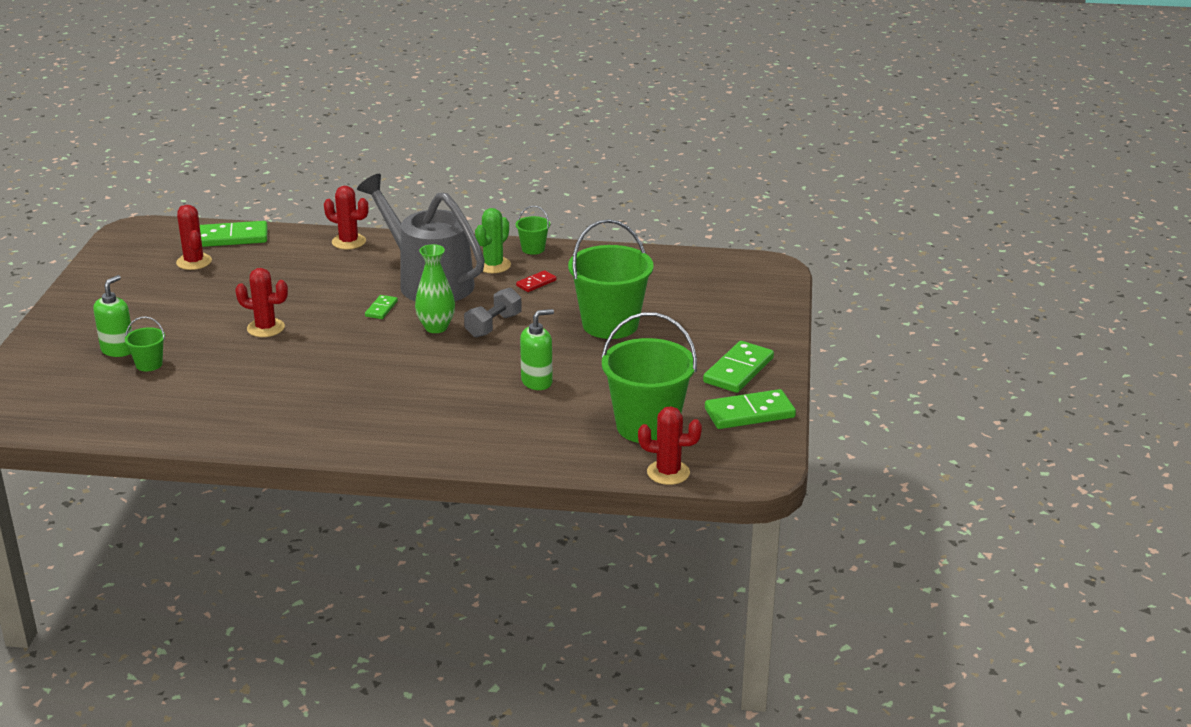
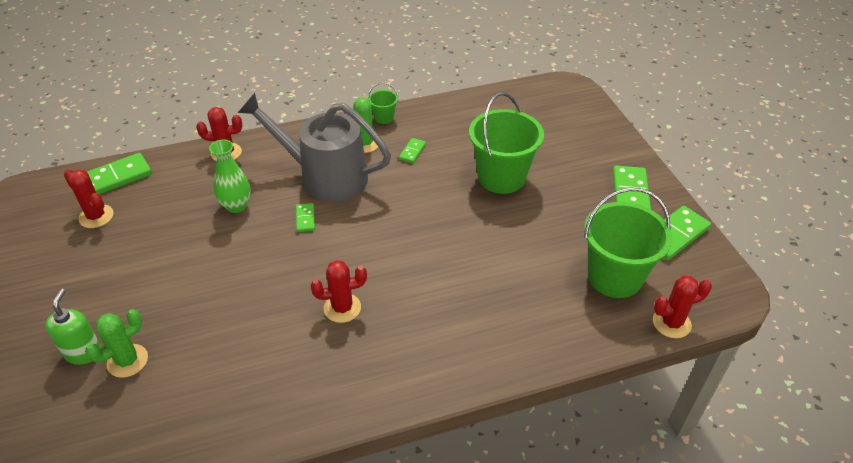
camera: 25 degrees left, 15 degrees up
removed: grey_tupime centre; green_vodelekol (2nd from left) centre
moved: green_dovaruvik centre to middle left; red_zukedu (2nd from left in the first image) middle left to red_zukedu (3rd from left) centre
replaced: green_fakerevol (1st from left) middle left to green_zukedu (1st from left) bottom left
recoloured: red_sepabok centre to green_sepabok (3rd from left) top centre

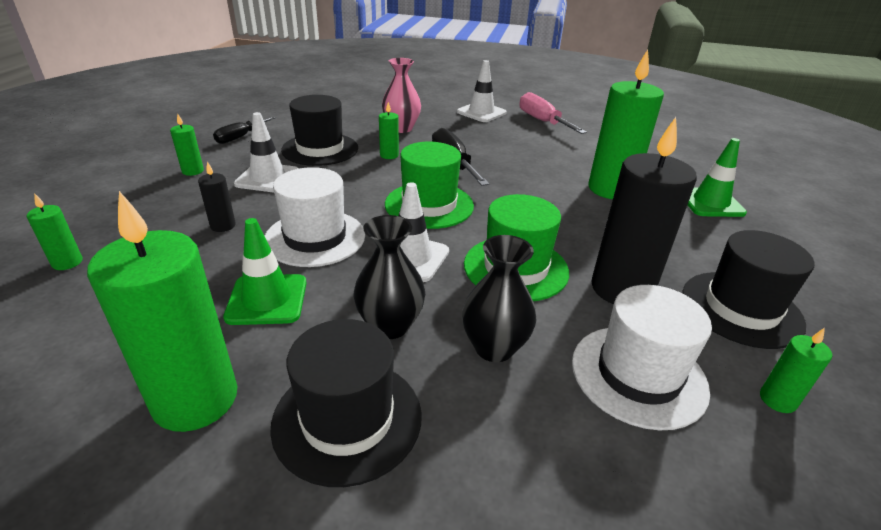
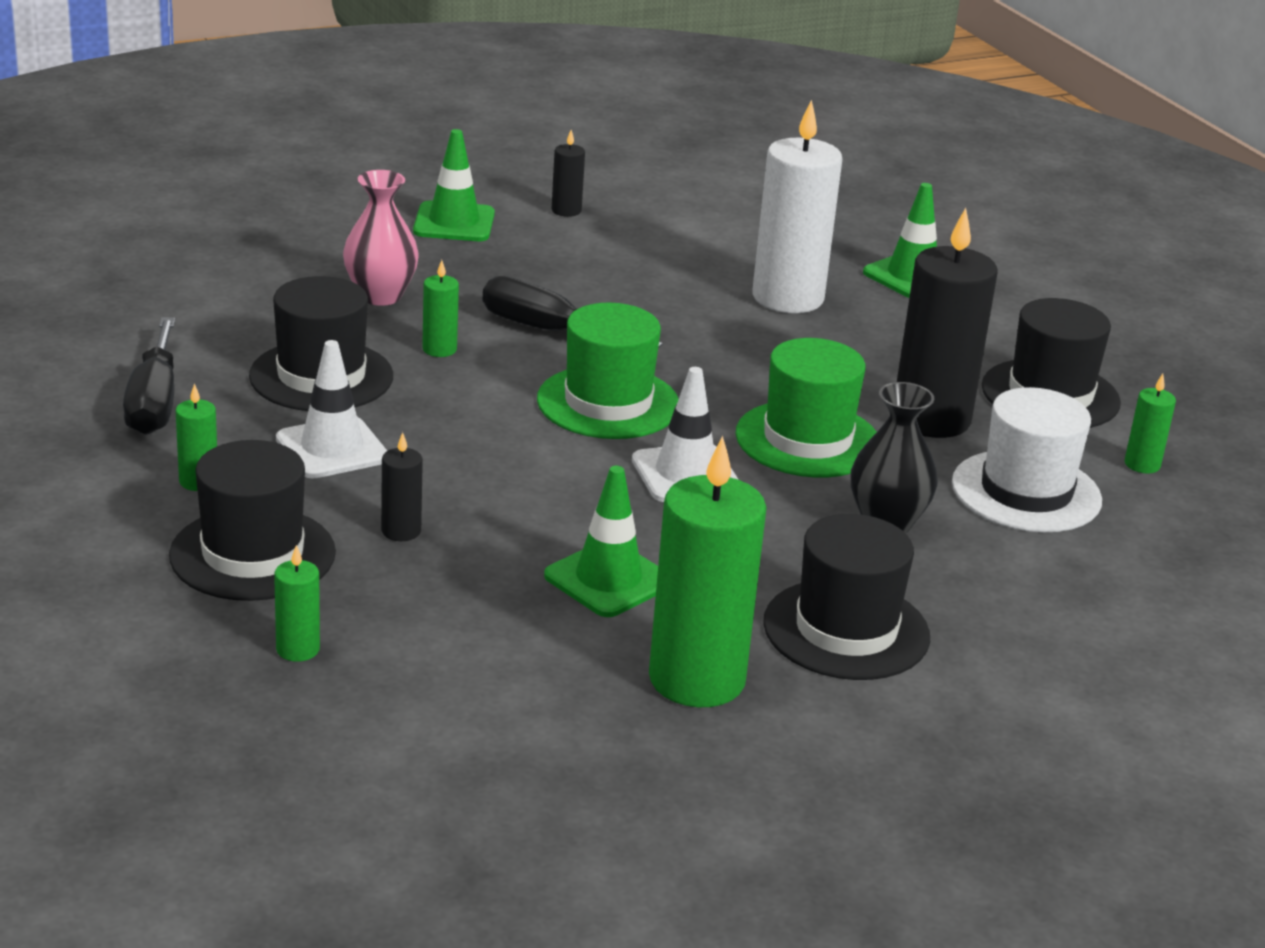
camera: 40 degrees left, 5 degrees down
removed: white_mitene (1st from left) centre; black_dovaruvik (1st from left) centre
added: black_mitene (1st from left) middle left
replaced: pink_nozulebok top centre to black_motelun (2nd from left) top centre
recoloured: green_motelun (5th from left) top right to white_motelun top centre; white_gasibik (3rd from left) top centre to green_gasibik (1st from left) top centre
resized: black_nozulebok (1st from left) top left = middle left x1.50

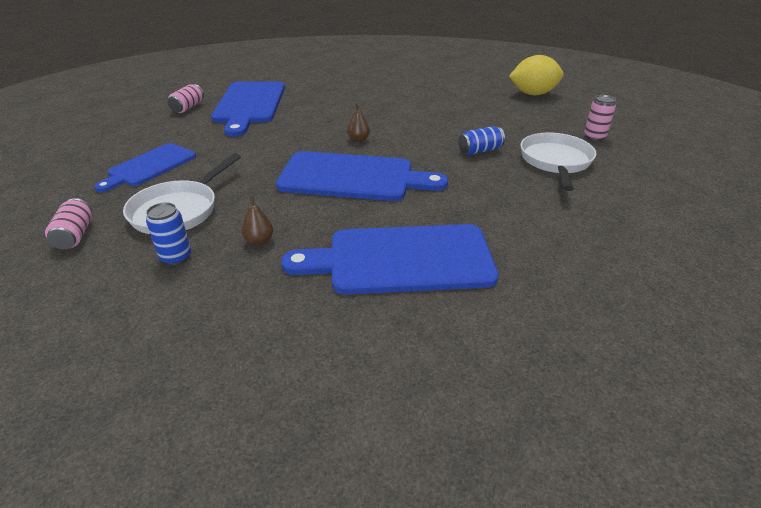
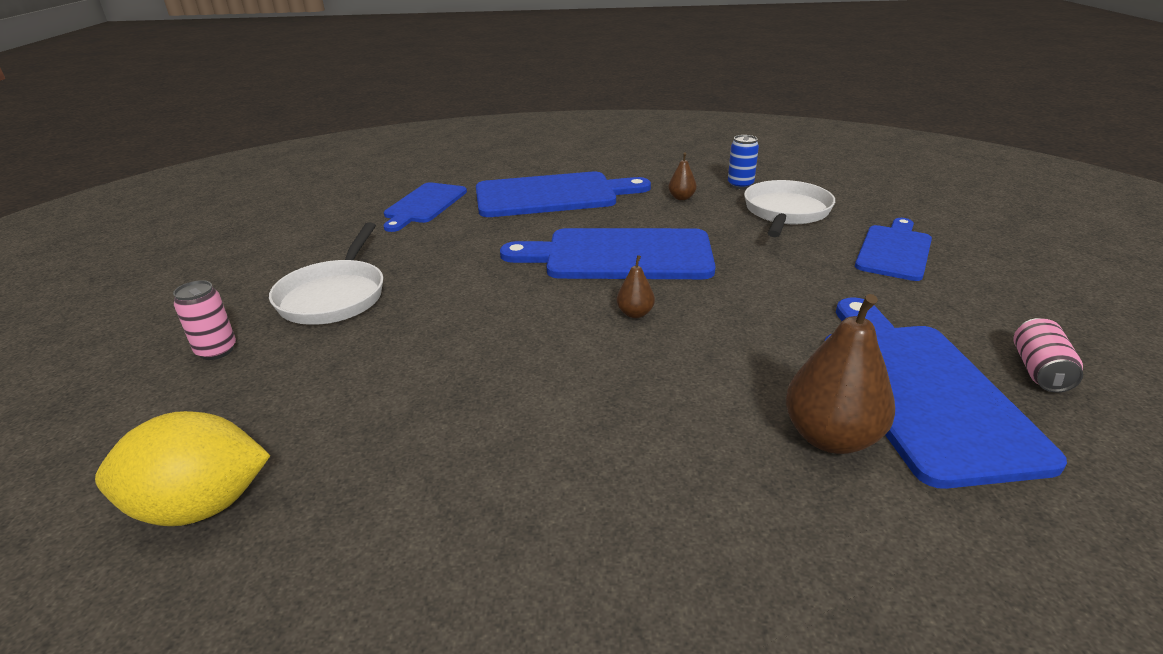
camera: 175 degrees right, 5 degrees down
removed: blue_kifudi (2nd from left) top centre; pink_kifudi (1st from left) middle left
added: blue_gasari (1st from left) top centre; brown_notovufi (3rd from left) middle right

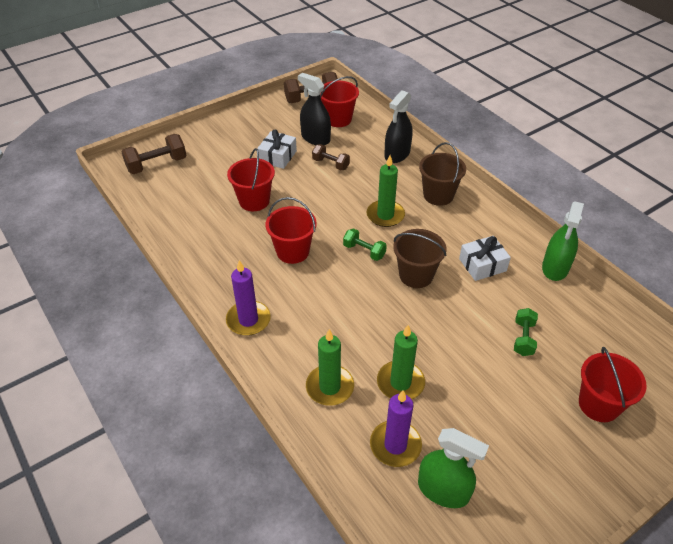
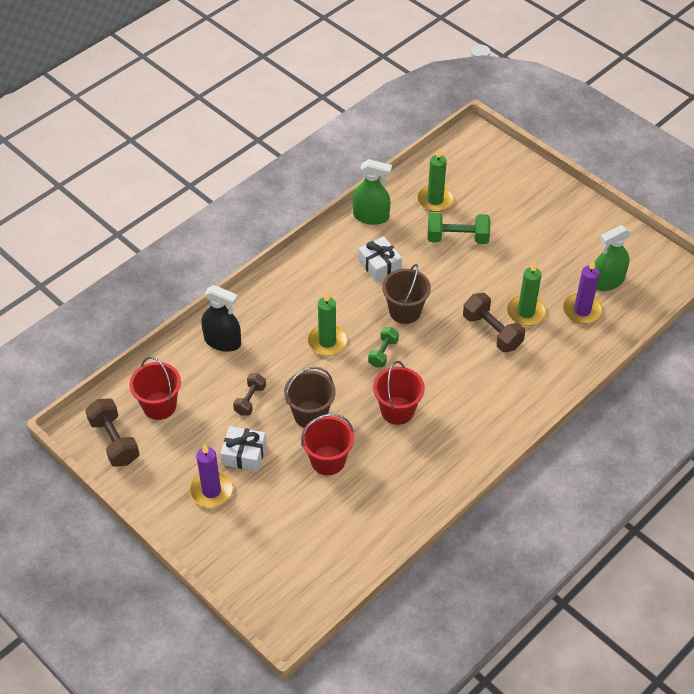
camera: 100 degrees left, 5 degrees up
removed: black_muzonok (1st from left) top centre; red_fakerevol (4th from left) bottom right
moved: brown_tupime (1st from left in the first image) top left to brown_tupime (3rd from left) middle right; brown_fakerevol (2nd from left in the first image) top centre to brown_fakerevol (1st from left) centre; purple_motelun (1st from left) centre to bottom left; green_motelun (1st from left in the first image) bottom centre to green_motelun (2nd from left) top centre
turned: green_muzonok (1st from left in the first image) bottom right = middle right 135 degrees counterclockwise
resized: green_tupime (2nd from left) middle right = top centre x1.59

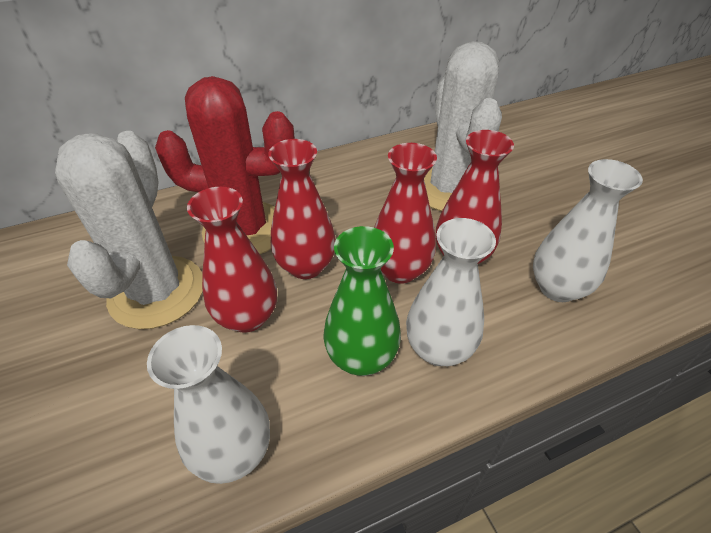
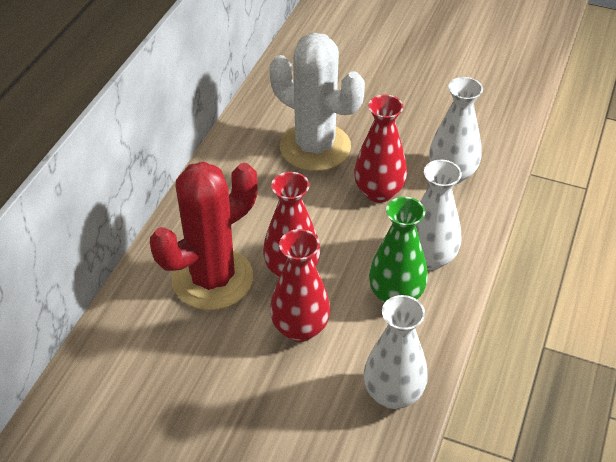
camera: 45 degrees left, 0 degrees up
removed: white_zukedu (1st from left) middle left; red_dovaruvik (3rd from left) centre

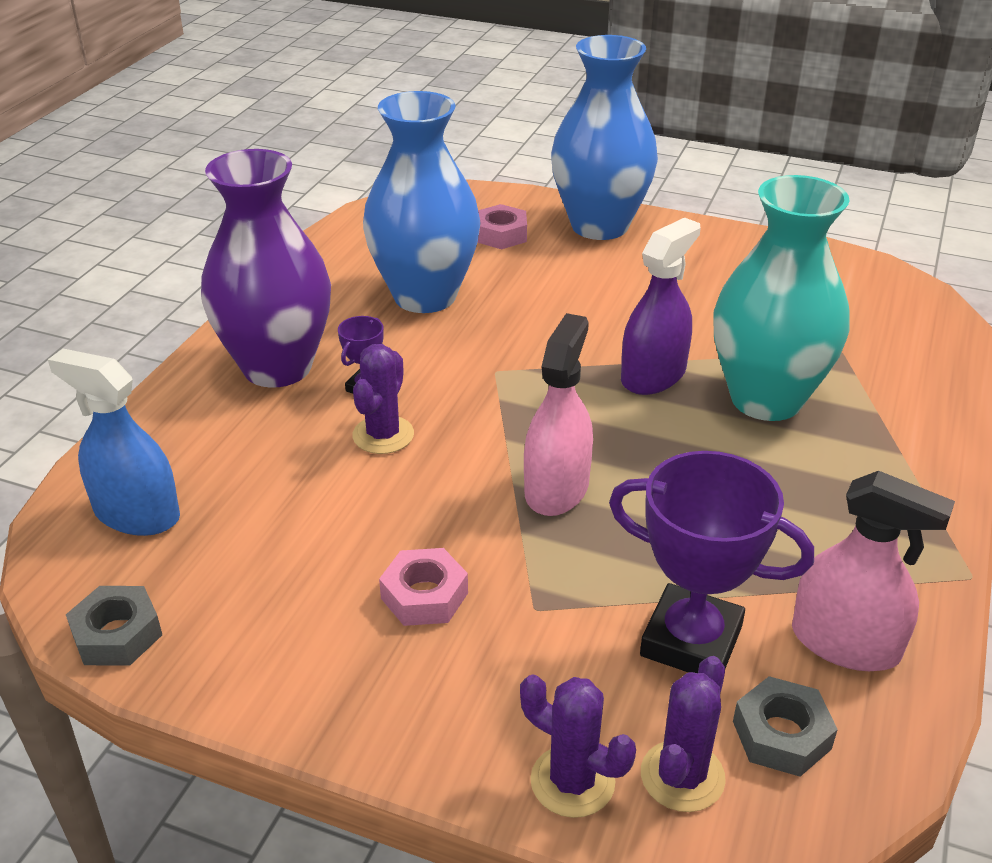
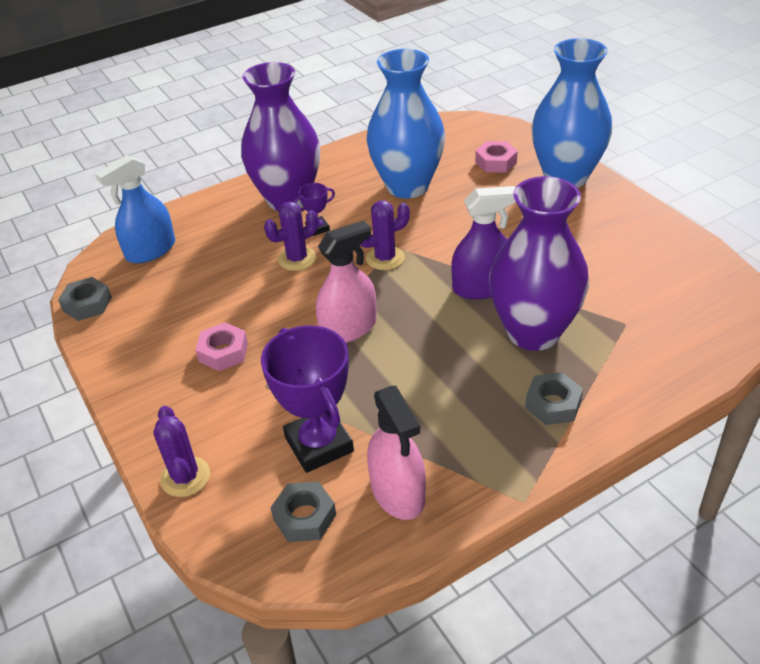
camera: 40 degrees right, 5 degrees up
added: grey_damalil (3rd from left) middle right
moved: purple_zukedu (3rd from left) bottom right to centre
recoloured: turquoise_dovaruvik middle right to purple_dovaruvik (2nd from left) middle right
turned: blue_muzonok middle left = top left 105 degrees counterclockwise

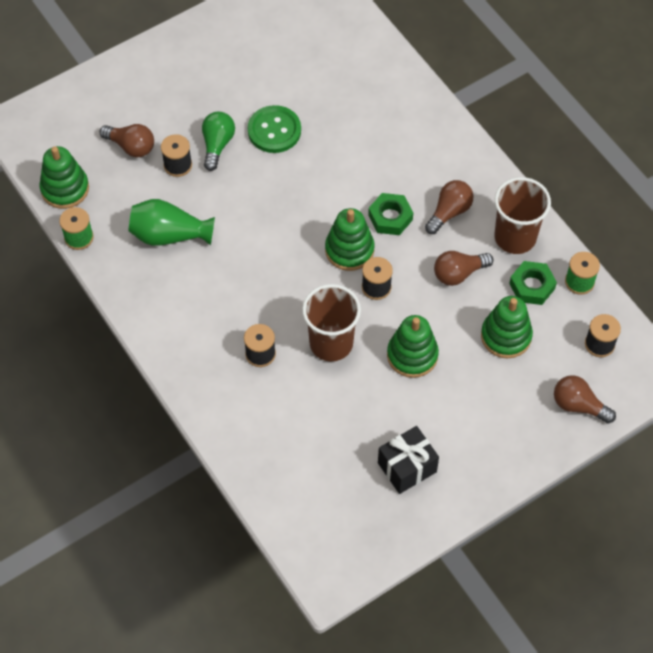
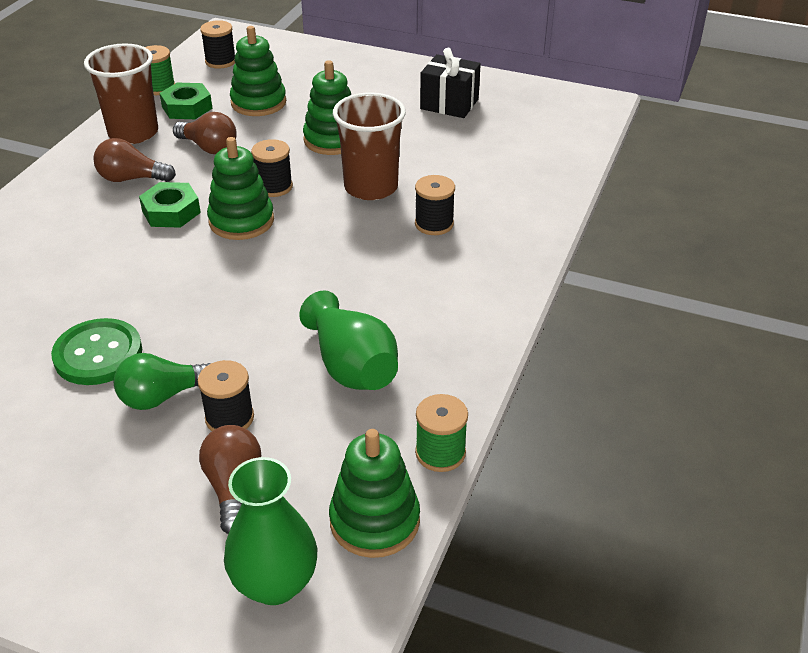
camera: 125 degrees left, 20 degrees down
removed: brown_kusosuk (4th from left) middle right
added: green_dovaruvik (1st from left) bottom centre

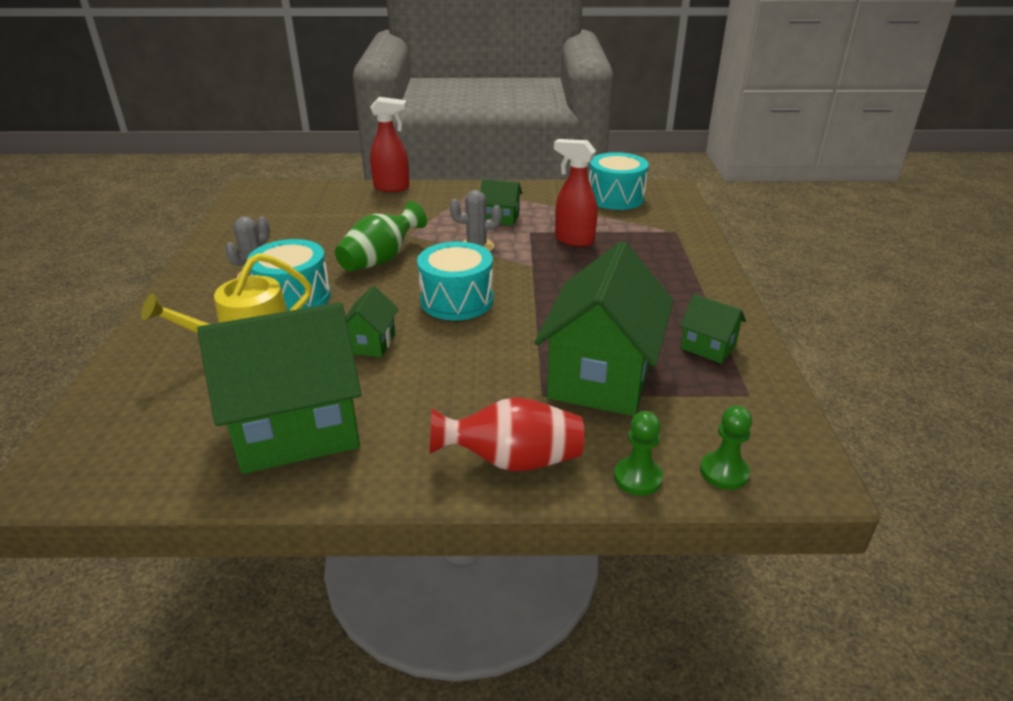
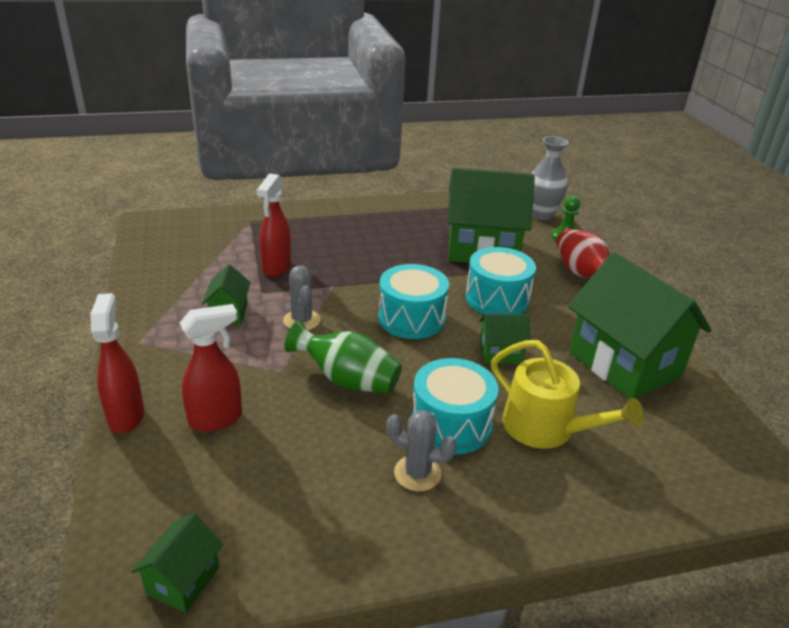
camera: 105 degrees left, 0 degrees up
added: red_muzonok (2nd from left) middle left
moved: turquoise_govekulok (3rd from left) top centre to centre; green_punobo (5th from left in the first image) middle right to green_punobo (1st from left) bottom left
replaced: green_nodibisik (2nd from left) middle right to grey_dovaruvik top right

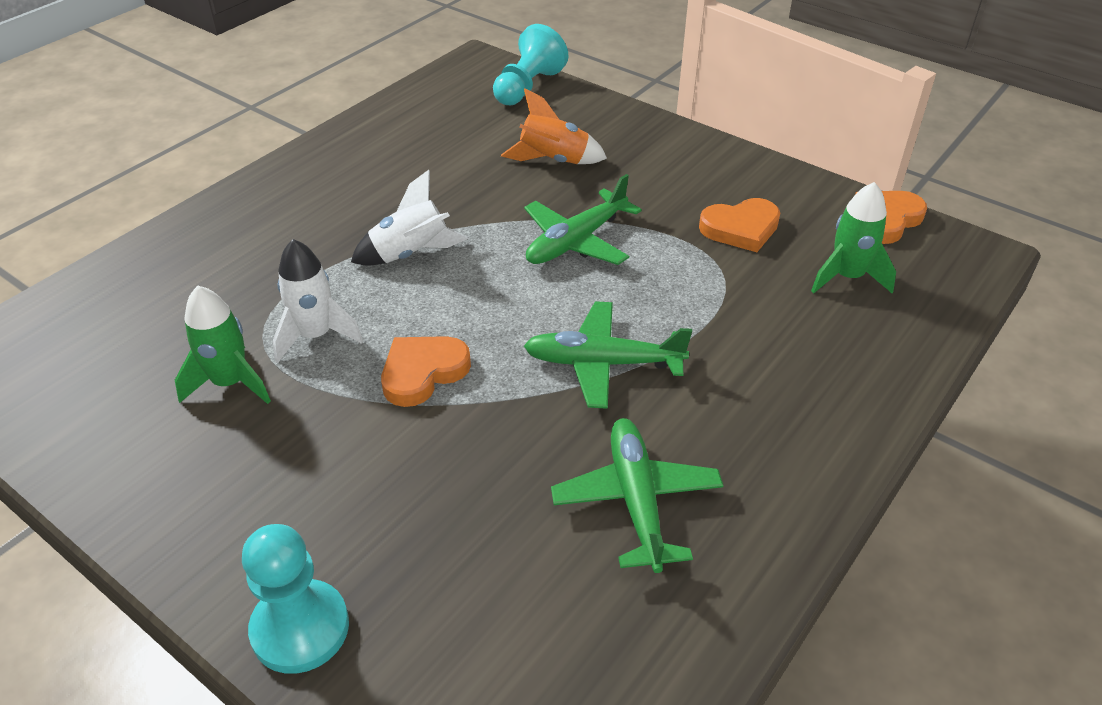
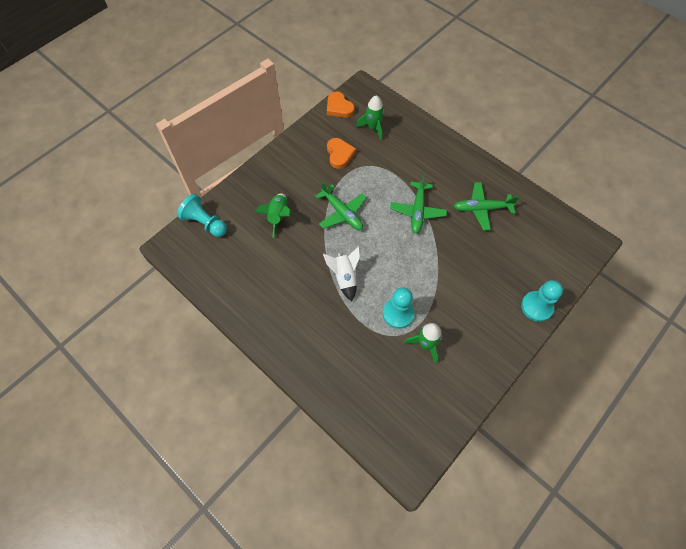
camera: 85 degrees left, 20 degrees up
removed: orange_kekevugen (1st from left) centre
replaced: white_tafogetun (1st from left) middle left to turquoise_nodibisik (2nd from left) centre
recoloured: orange_tafogetun top centre to green_tafogetun (1st from left) centre

